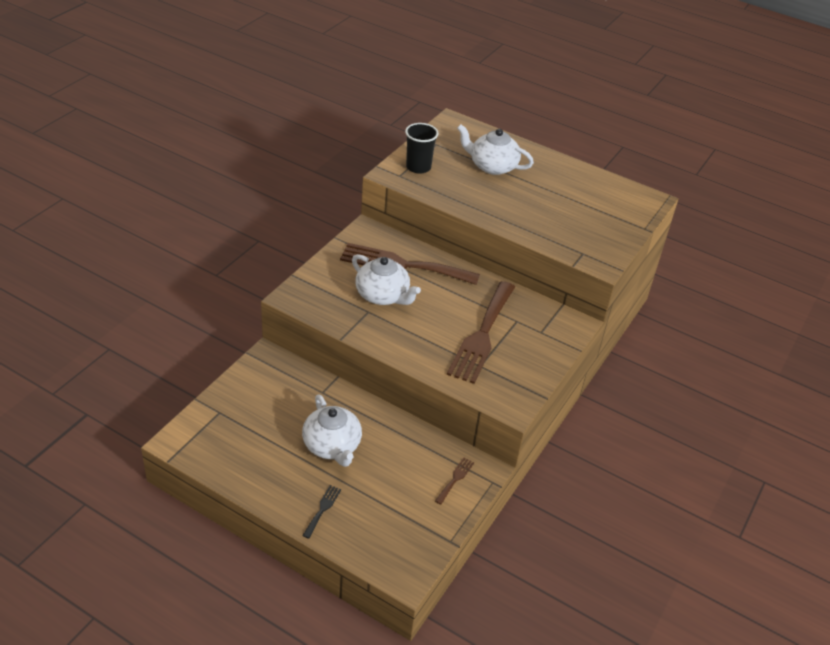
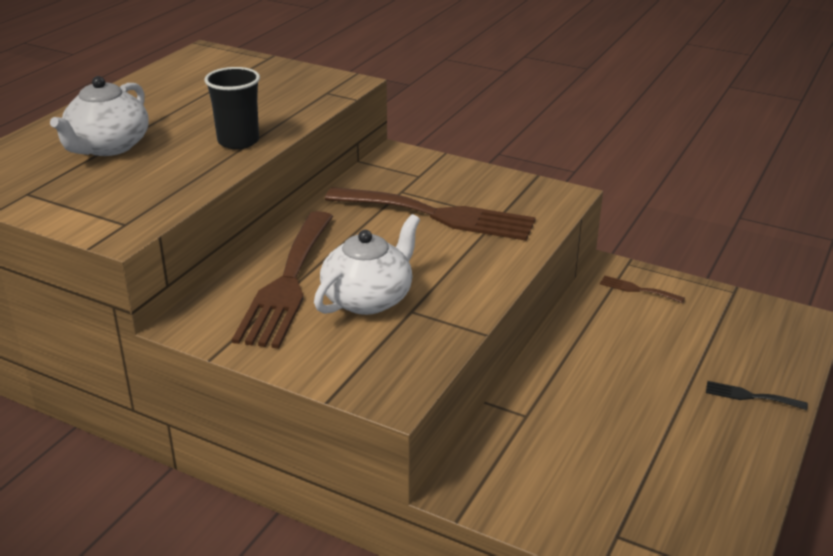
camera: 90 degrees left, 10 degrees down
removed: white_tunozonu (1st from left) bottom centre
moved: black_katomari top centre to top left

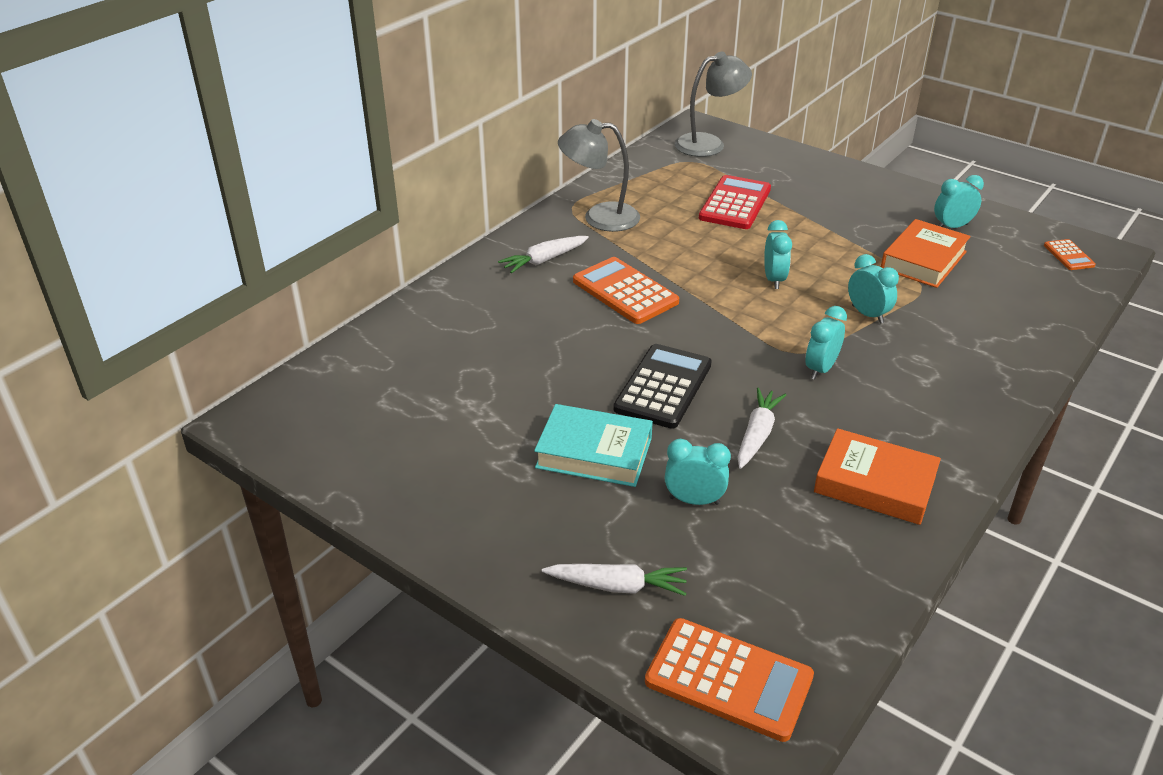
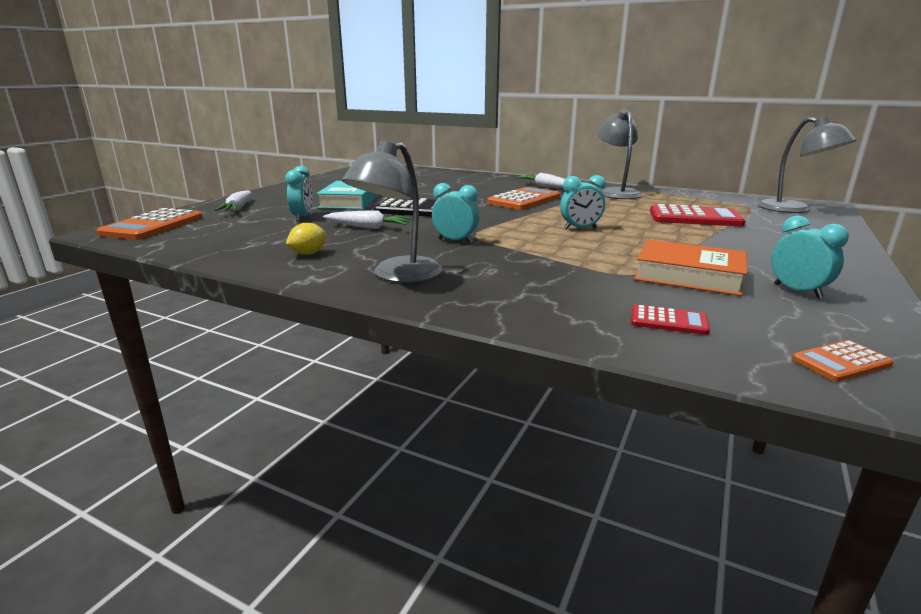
camera: 80 degrees right, 15 degrees down
removed: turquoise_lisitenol (4th from left) middle right
added: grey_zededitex (1st from left) centre; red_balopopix (1st from left) middle right
replaced: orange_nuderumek (1st from left) middle right to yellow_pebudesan middle left

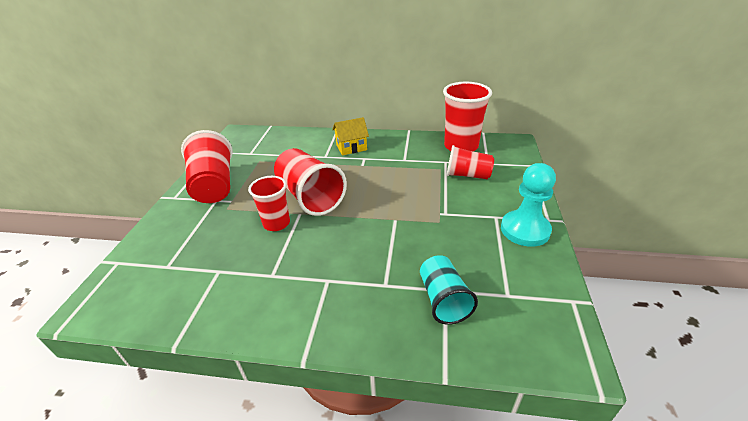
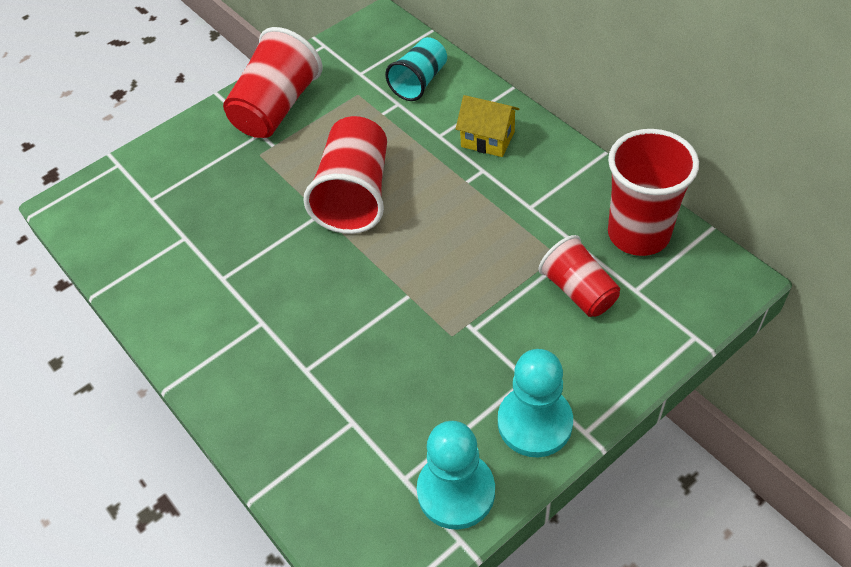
camera: 45 degrees right, 15 degrees up
removed: red_katomari (2nd from left) centre
added: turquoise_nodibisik (1st from left) bottom centre
moved: turquoise_katomari bottom centre to top centre

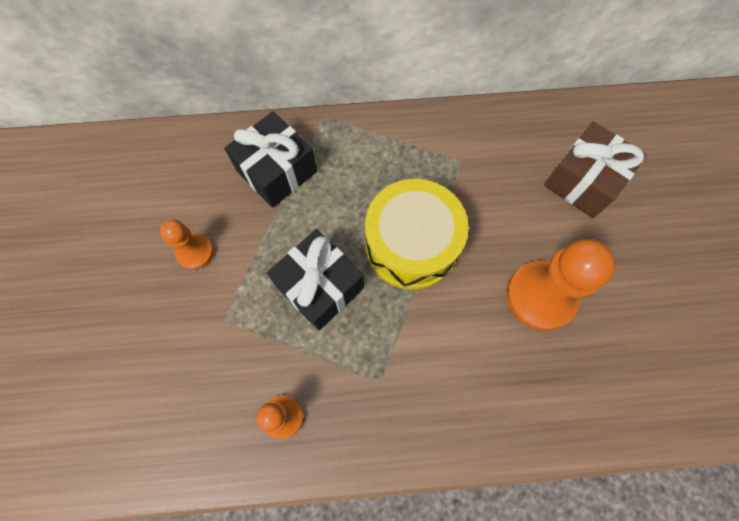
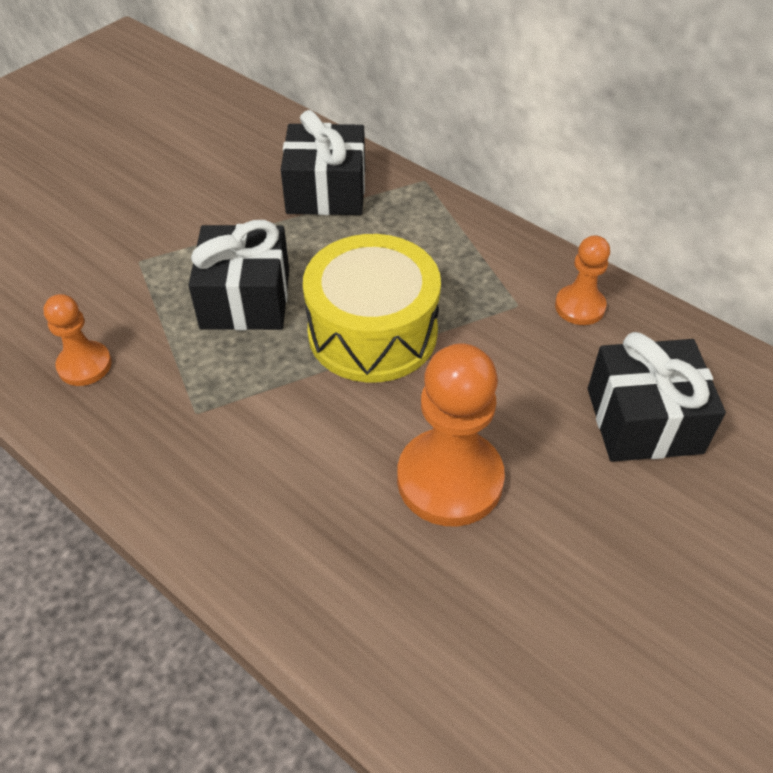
camera: 45 degrees right, 20 degrees down
moved: orange_nodibisik (1st from left in the first image) middle left to orange_nodibisik (3rd from left) middle right
recoloured: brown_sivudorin top right to black_sivudorin (3rd from left) middle right

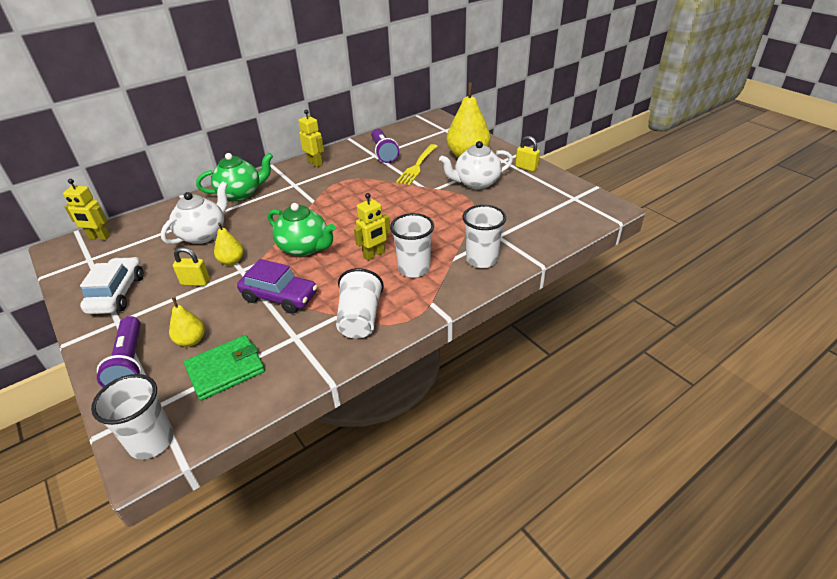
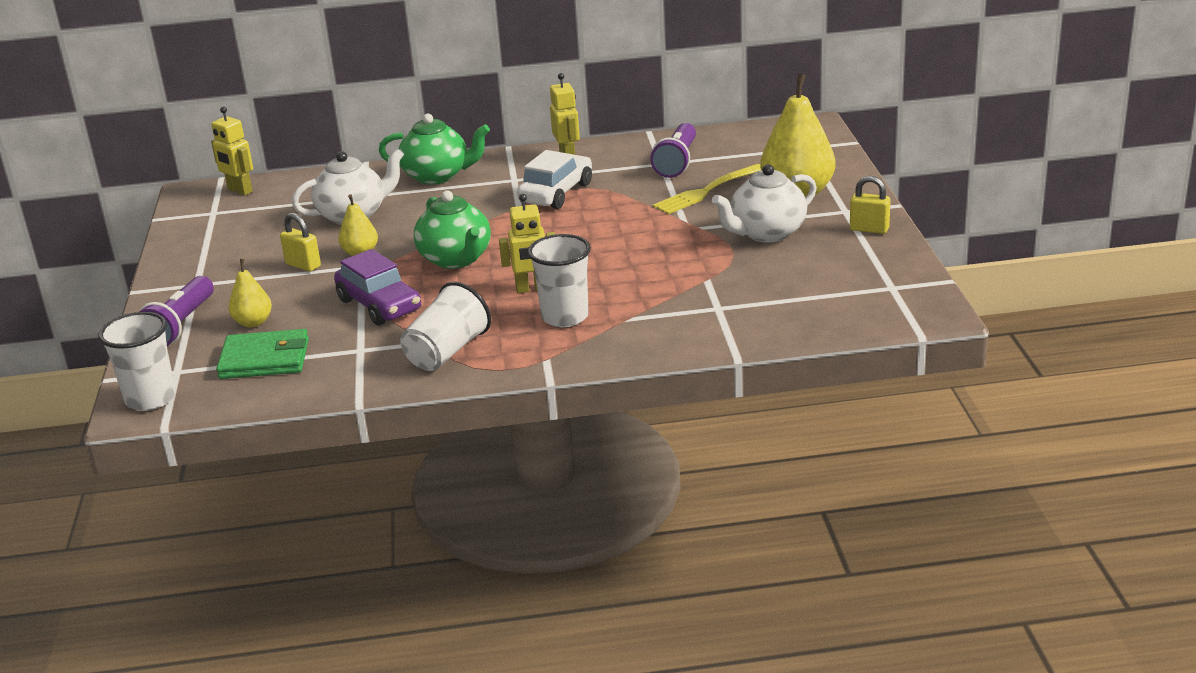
camera: 30 degrees right, 10 degrees down
removed: white_katomari (4th from left) centre
moved: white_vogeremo middle left to top centre
turned: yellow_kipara (2nd from left) top centre = top right 45 degrees counterclockwise; white_tunozonu (2nd from left) top centre = top centre 45 degrees counterclockwise

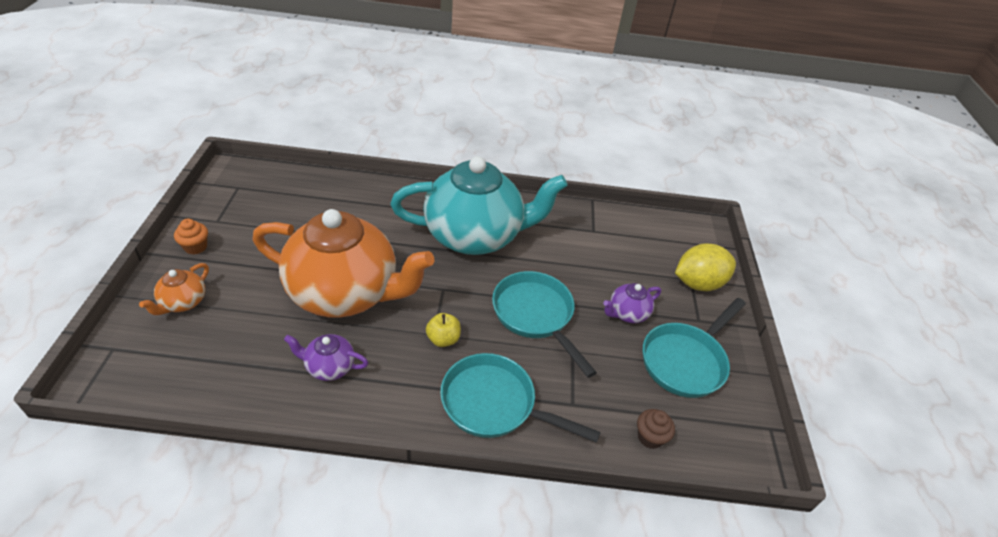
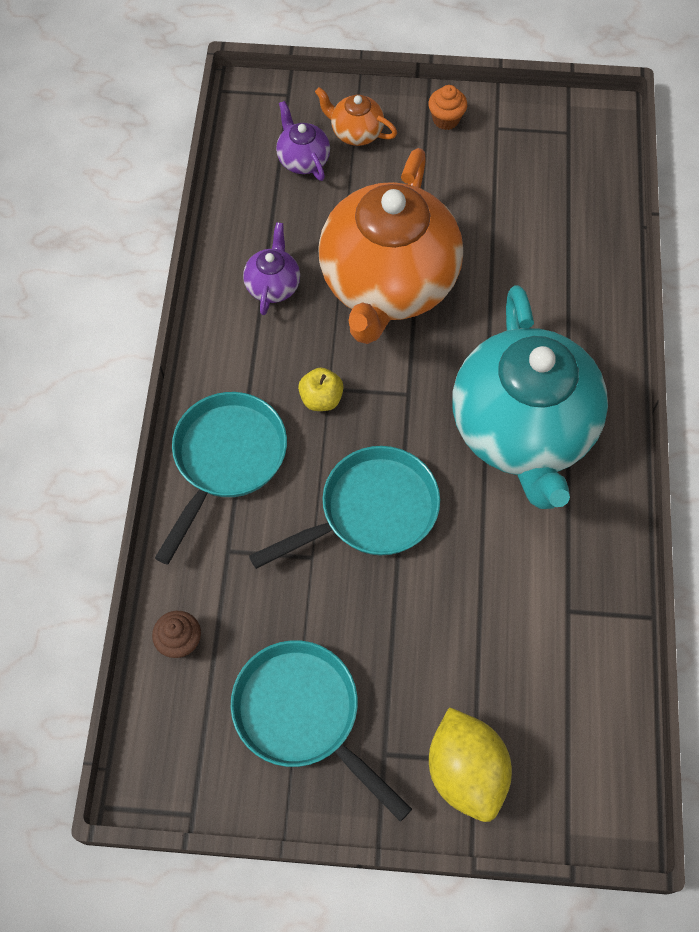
camera: 95 degrees right, 20 degrees up
moved: purple_tunozonu (2nd from left) centre to top centre

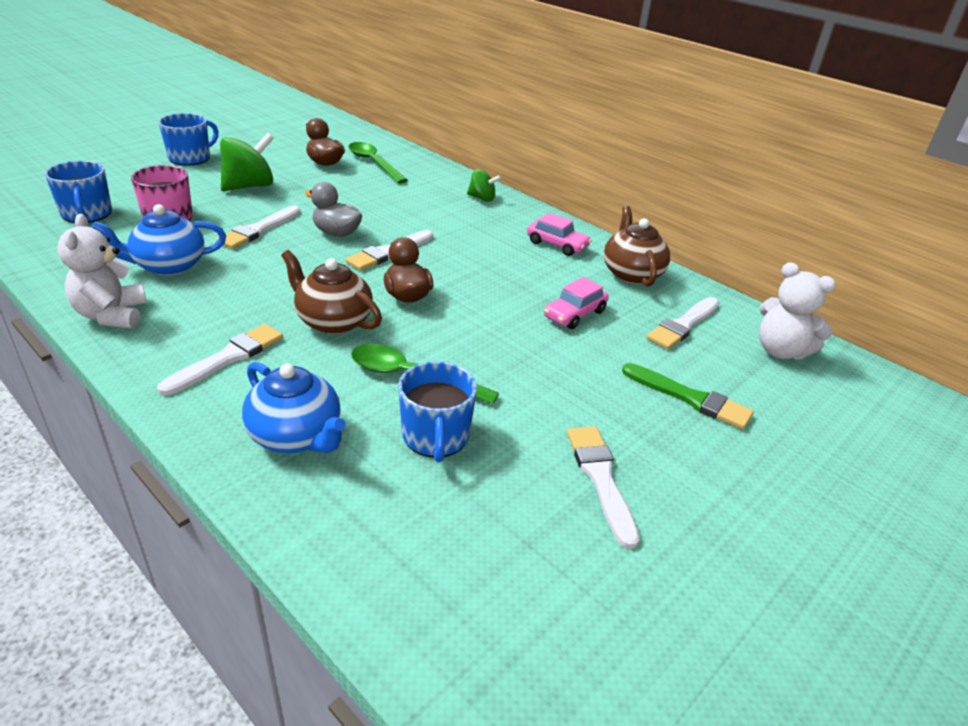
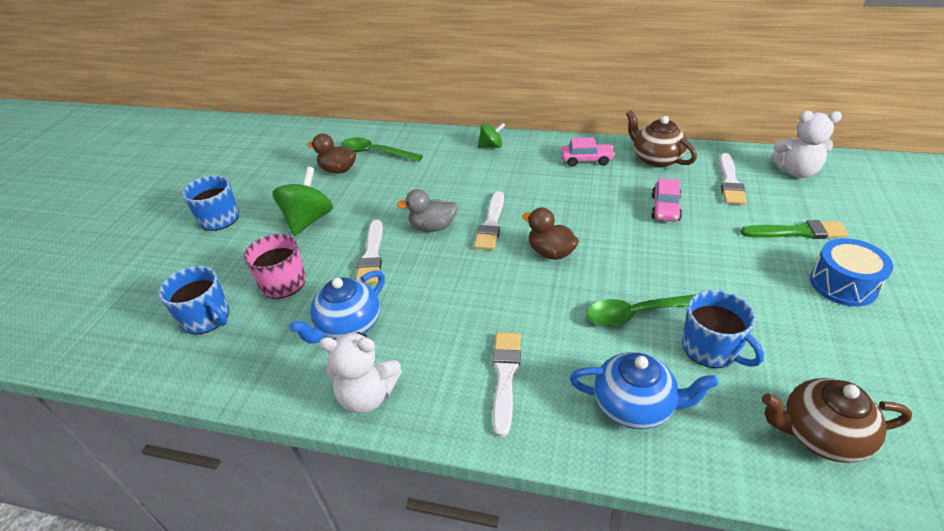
camera: 25 degrees left, 5 degrees up
removed: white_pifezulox (4th from left) bottom centre
added: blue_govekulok middle right
moved: brown_tunozonu (1st from left in the first image) centre to brown_tunozonu (2nd from left) bottom right
turned: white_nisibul (1st from left) middle left = bottom centre 45 degrees counterclockwise

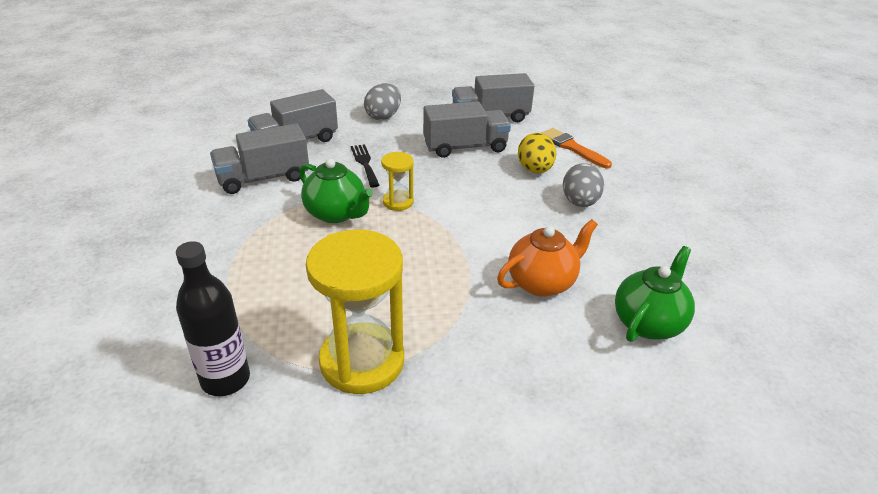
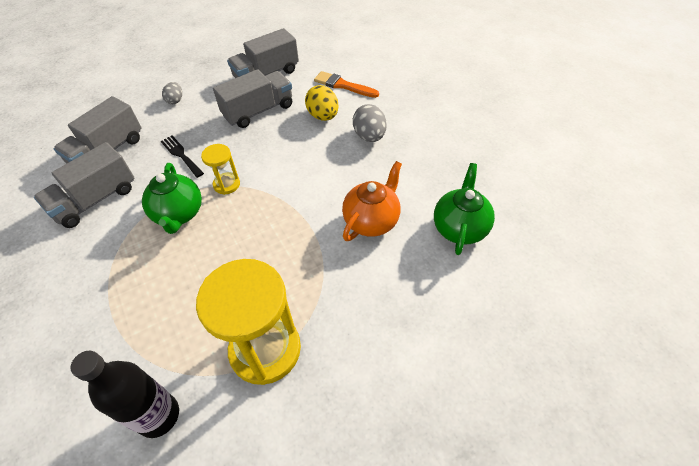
camera: 20 degrees left, 15 degrees up
turned: green_tunozonu (1st from left) centre = middle left 60 degrees clockwise
resized: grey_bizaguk (1st from left) top centre = top left x0.62

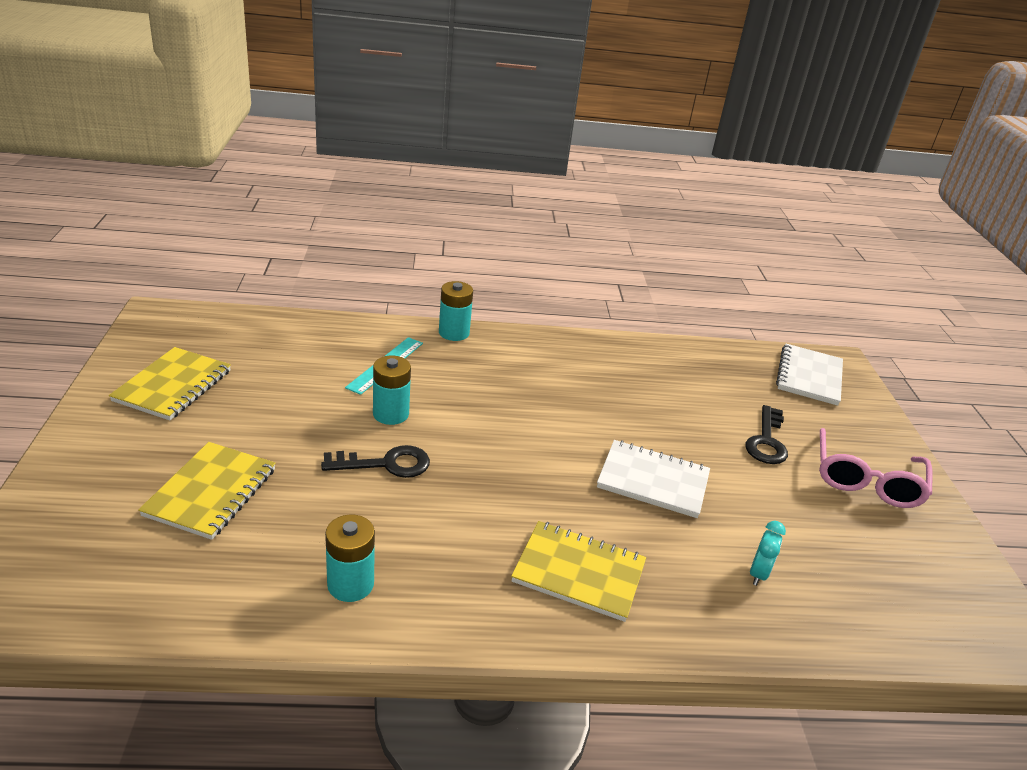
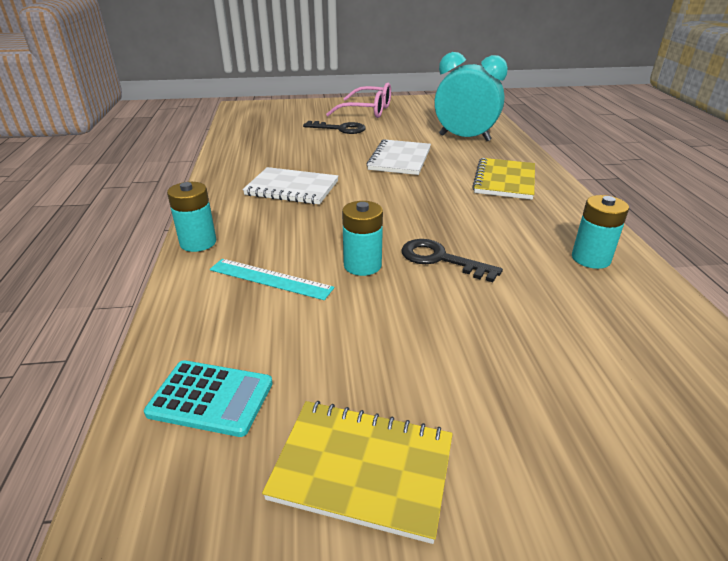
camera: 90 degrees left, 0 degrees up
removed: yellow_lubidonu (2nd from left) middle left
added: turquoise_balopopix bottom left
moved: white_lubidonu (2nd from left in the first image) middle right to white_lubidonu (1st from left) top centre
turned: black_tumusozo (1st from left in the first image) centre = centre 45 degrees counterclockwise
resized: turquoise_lisitenol bottom right = top centre x2.37

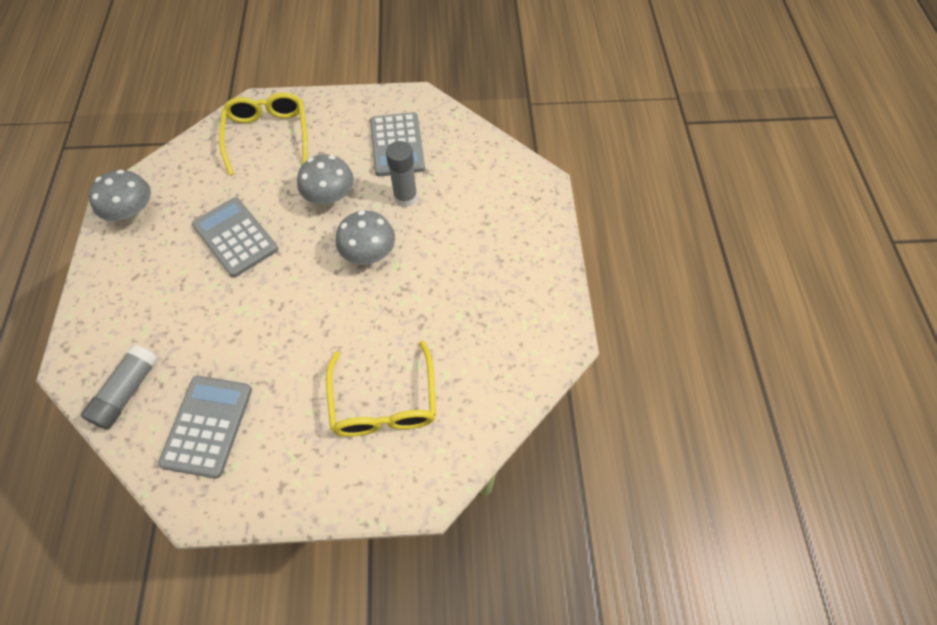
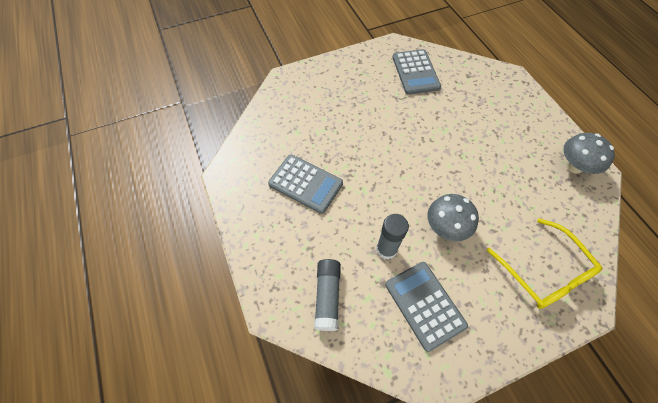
camera: 160 degrees right, 0 degrees up
removed: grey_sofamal (3rd from left) centre; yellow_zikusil (2nd from left) centre
moved: grey_balopopix (2nd from left in the first image) middle left to grey_balopopix (1st from left) centre; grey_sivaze (1st from left) middle left to bottom centre

